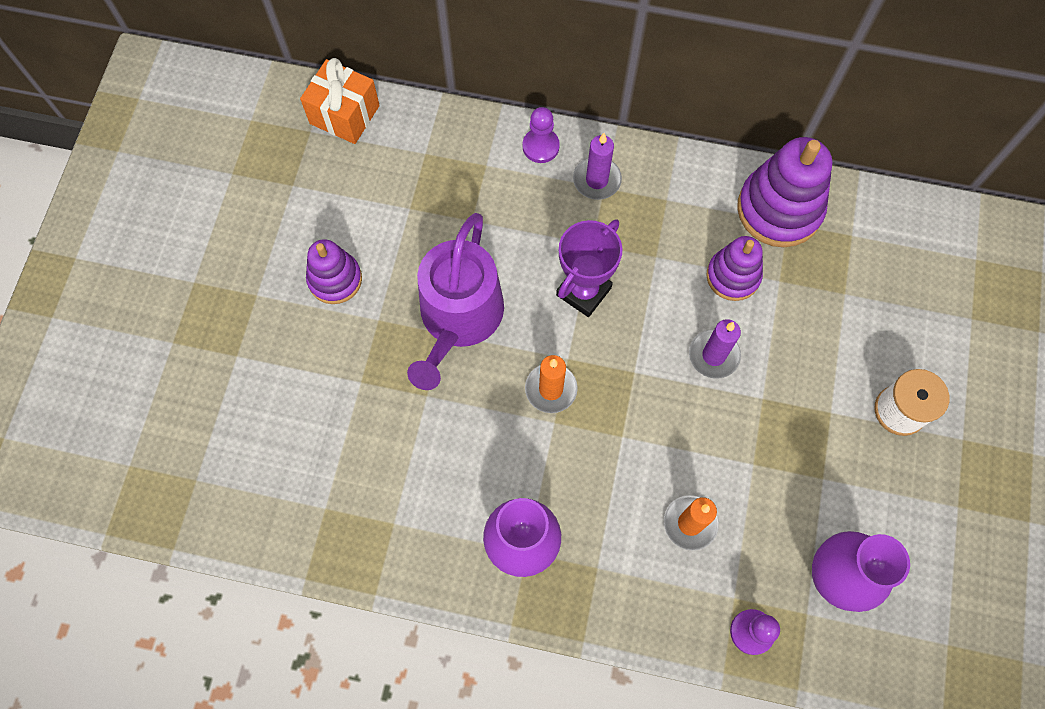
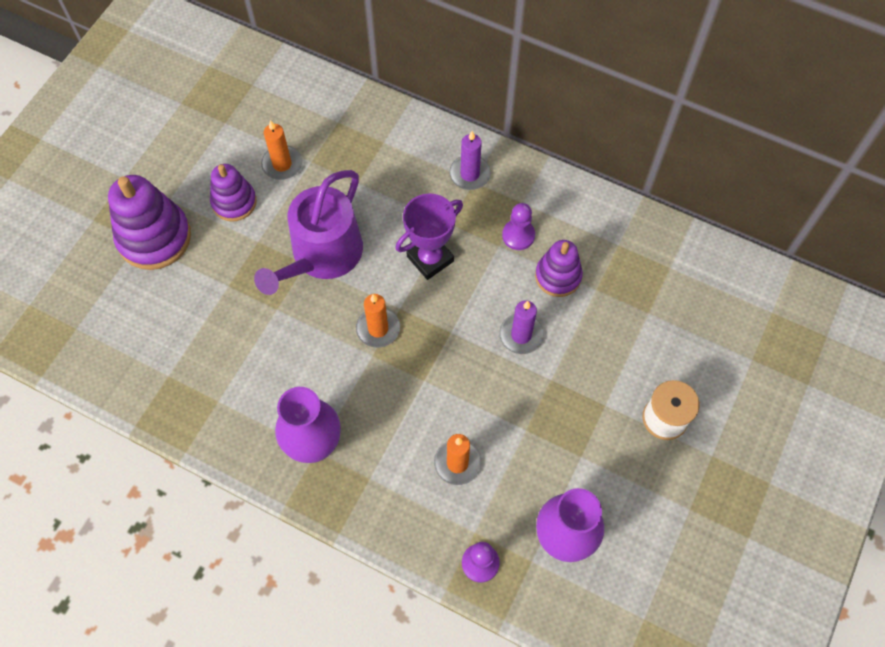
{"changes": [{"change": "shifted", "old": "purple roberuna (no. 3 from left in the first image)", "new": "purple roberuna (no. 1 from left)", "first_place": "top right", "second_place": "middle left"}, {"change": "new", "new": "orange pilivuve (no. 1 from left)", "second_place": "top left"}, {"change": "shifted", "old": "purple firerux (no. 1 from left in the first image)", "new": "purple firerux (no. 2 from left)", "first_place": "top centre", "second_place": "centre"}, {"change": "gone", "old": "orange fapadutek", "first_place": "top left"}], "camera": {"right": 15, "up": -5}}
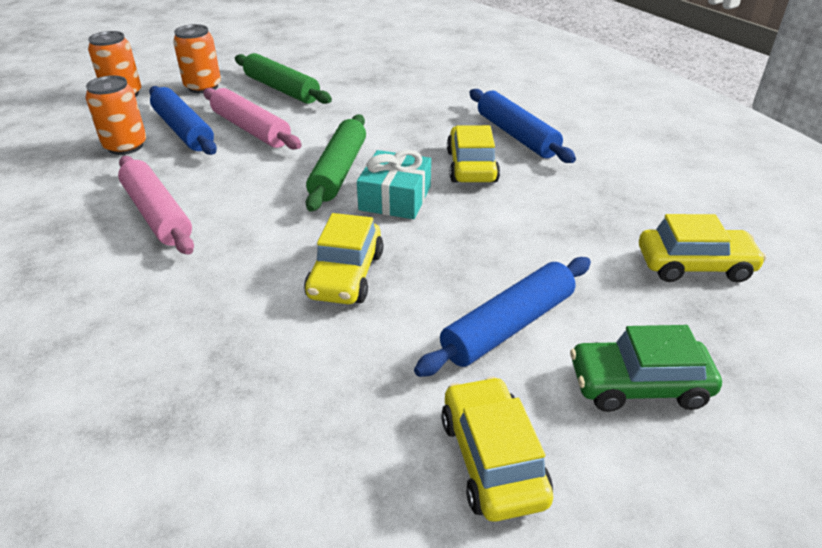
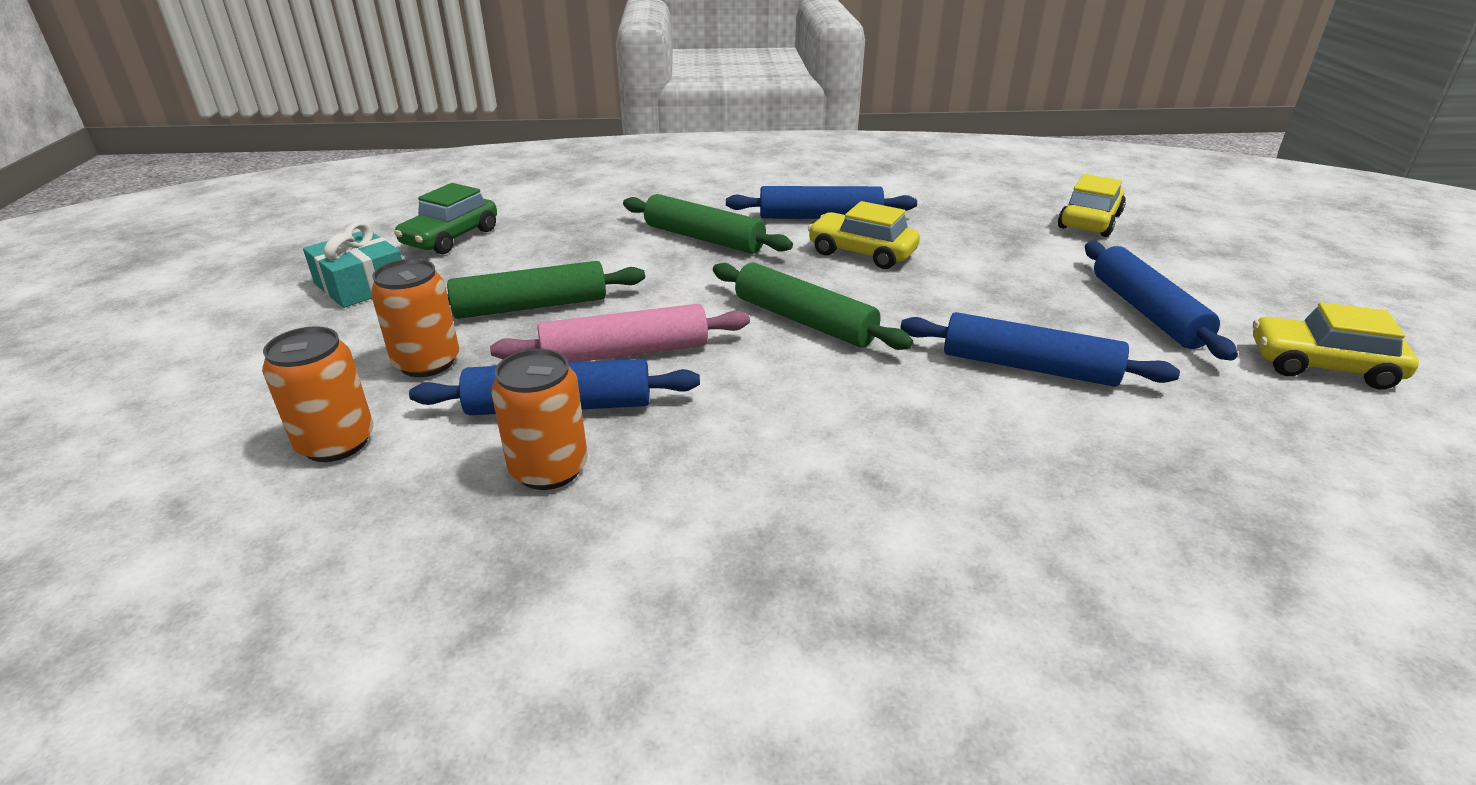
{"changes": [{"change": "shifted", "old": "turquoise fapadutek", "first_place": "centre", "second_place": "middle left"}, {"change": "shifted", "old": "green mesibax", "first_place": "bottom right", "second_place": "top left"}, {"change": "new", "new": "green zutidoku (no. 2 from left)", "second_place": "top centre"}, {"change": "swapped", "old": "yellow mesibax (no. 1 from left)", "new": "blue zutidoku (no. 3 from left)", "first_place": "centre", "second_place": "middle right"}, {"change": "gone", "old": "pink zutidoku (no. 1 from left)", "first_place": "middle left"}], "camera": {"right": -60, "up": -5}}
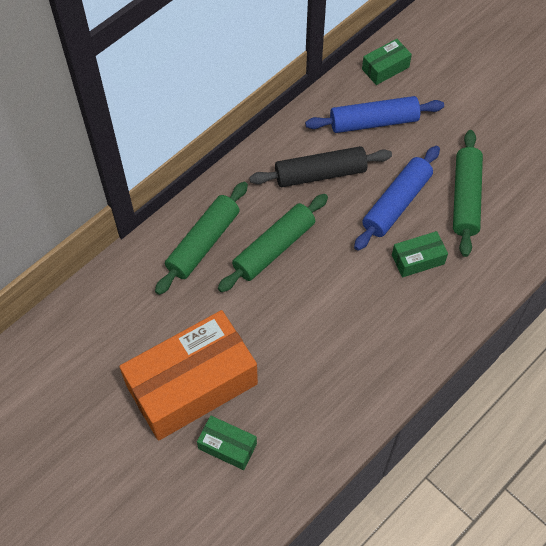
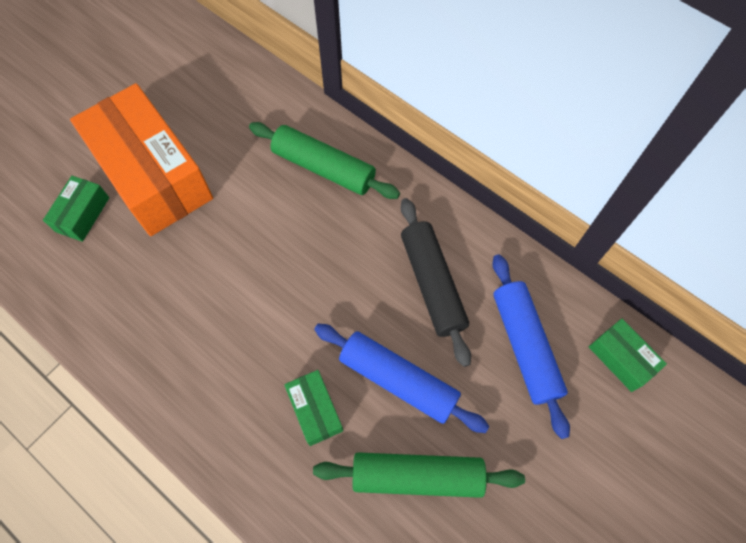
{"changes": [{"change": "gone", "old": "green zutidoku (no. 2 from left)", "first_place": "centre"}], "camera": {"right": 85, "up": 5}}
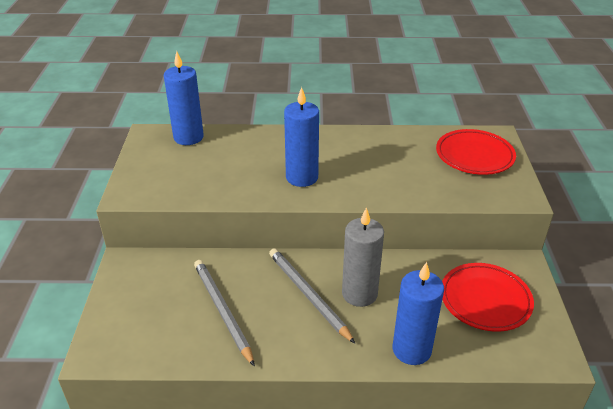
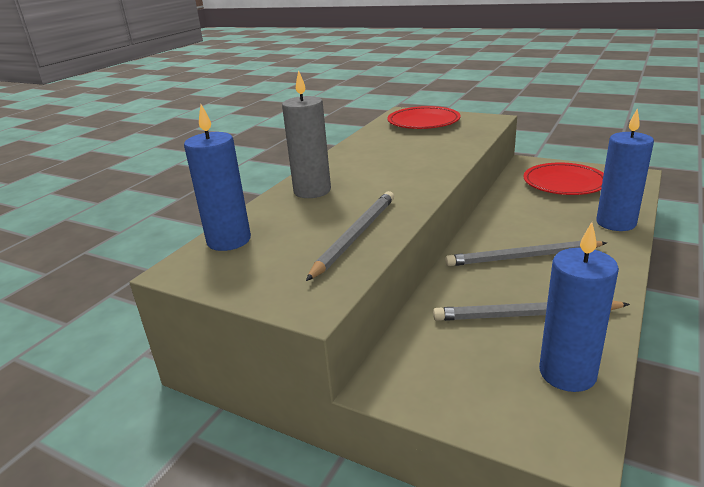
{"changes": [{"change": "shifted", "old": "grey pilivuve", "first_place": "centre", "second_place": "top centre"}, {"change": "new", "new": "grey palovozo (no. 1 from left)", "second_place": "centre"}, {"change": "shifted", "old": "blue pilivuve (no. 2 from left)", "first_place": "centre", "second_place": "middle right"}], "camera": {"right": -60, "up": -10}}
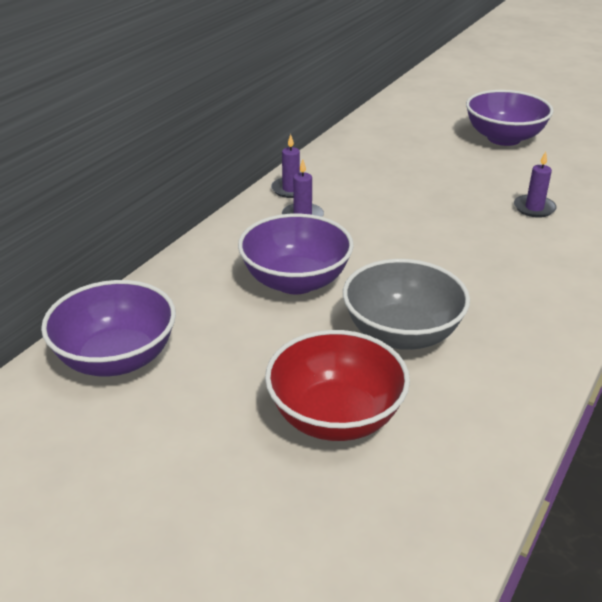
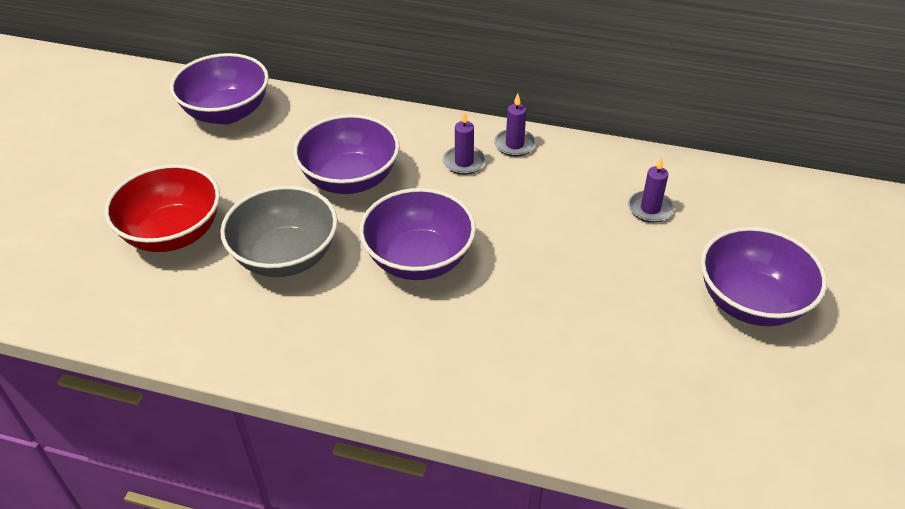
{"changes": [{"change": "new", "new": "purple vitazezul (no. 3 from left)", "second_place": "centre"}, {"change": "shifted", "old": "purple pilivuve (no. 3 from left)", "first_place": "top right", "second_place": "middle right"}], "camera": {"right": 75, "up": 10}}
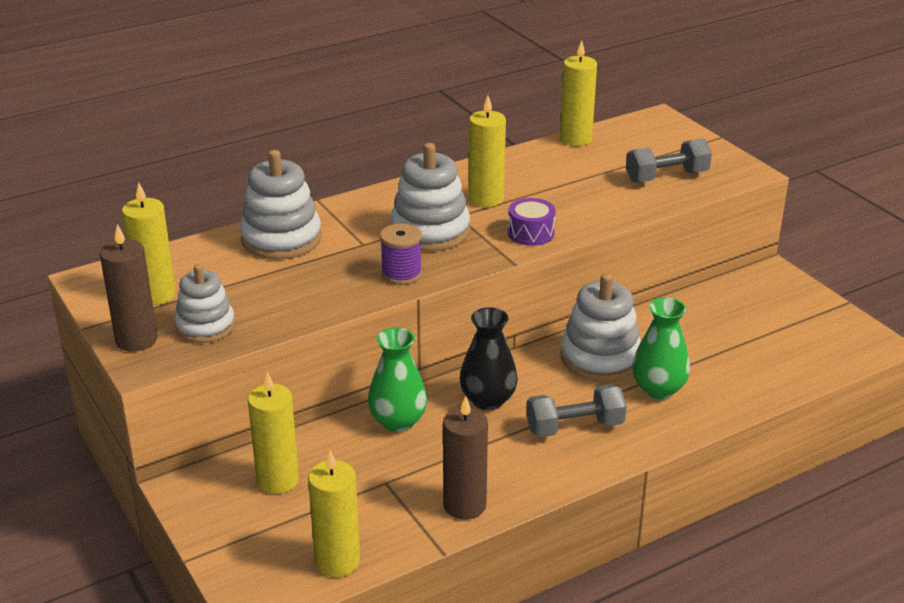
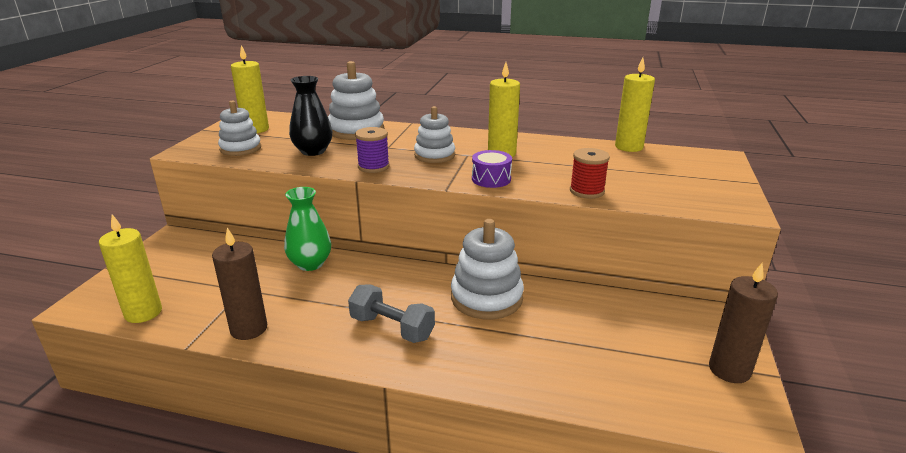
{"changes": [{"change": "shifted", "old": "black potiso", "first_place": "centre", "second_place": "top centre"}, {"change": "scaled", "old": "white roberuna (no. 3 from left)", "first_place": "top centre", "second_place": "top centre", "factor": 0.66}, {"change": "new", "new": "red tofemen", "second_place": "centre"}, {"change": "shifted", "old": "brown pilivuve (no. 1 from left in the first image)", "new": "brown pilivuve (no. 2 from left)", "first_place": "middle left", "second_place": "bottom right"}, {"change": "gone", "old": "yellow pilivuve (no. 2 from left)", "first_place": "bottom left"}, {"change": "gone", "old": "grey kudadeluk (no. 2 from left)", "first_place": "top right"}, {"change": "gone", "old": "green potiso (no. 2 from left)", "first_place": "middle right"}], "camera": {"right": 45, "up": -5}}
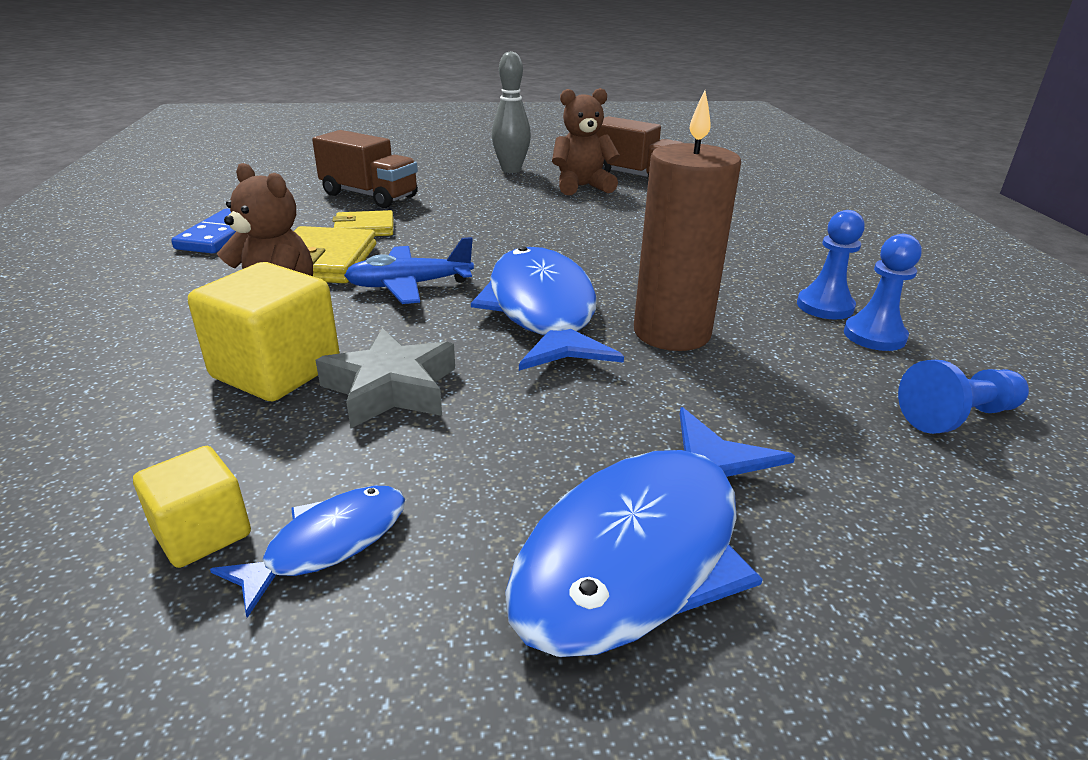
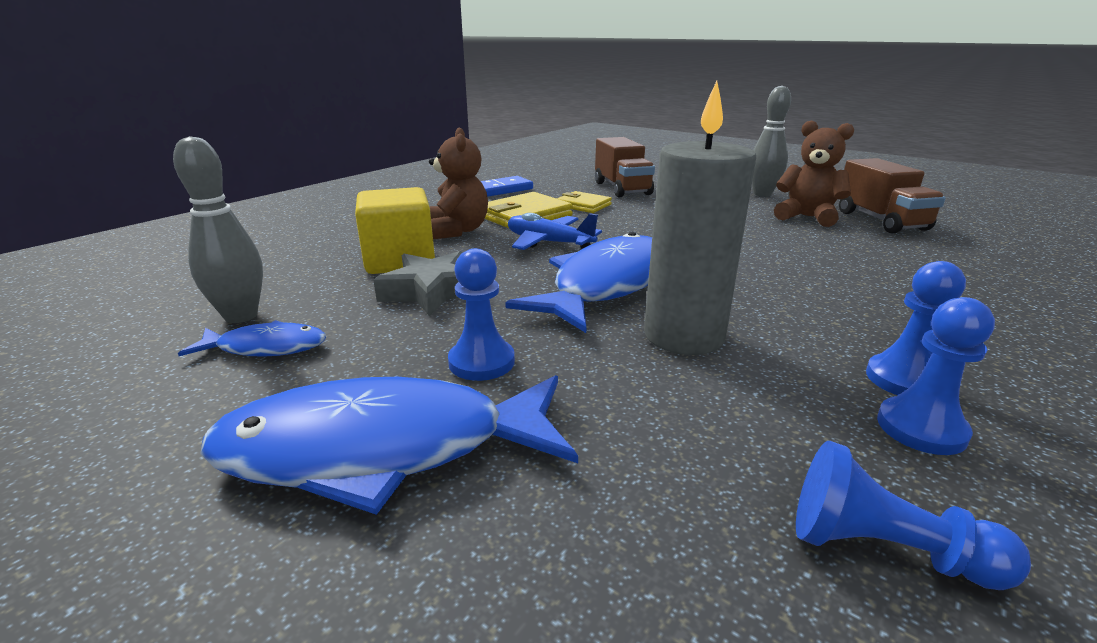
{"changes": [{"change": "swapped", "old": "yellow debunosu (no. 1 from left)", "new": "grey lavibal (no. 1 from left)", "first_place": "bottom left", "second_place": "middle left"}, {"change": "new", "new": "blue firerux (no. 1 from left)", "second_place": "centre"}, {"change": "repainted", "old": "brown pilivuve", "new": "grey pilivuve", "first_place": "top centre", "second_place": "centre"}], "camera": {"right": 45, "up": -5}}
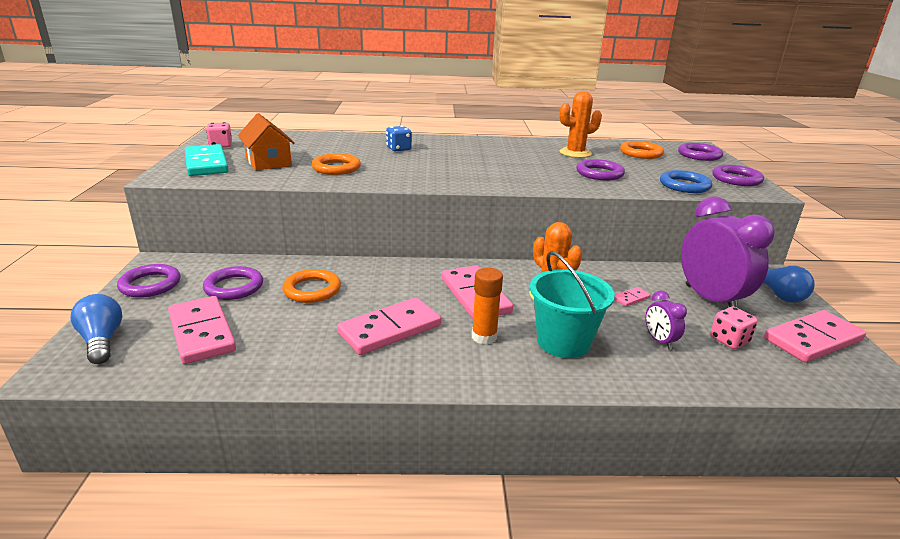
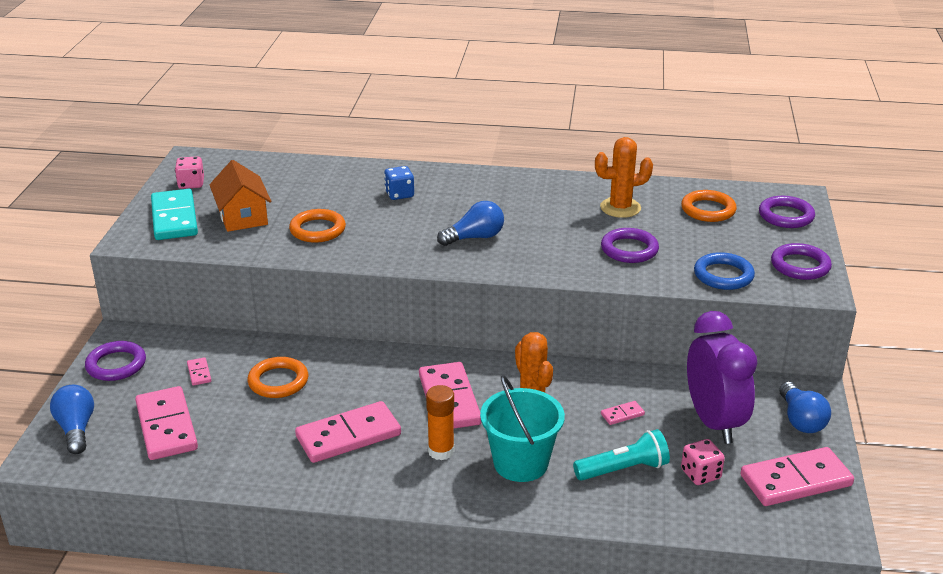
{"changes": [{"change": "swapped", "old": "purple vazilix (no. 2 from left)", "new": "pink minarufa (no. 2 from left)", "first_place": "middle left", "second_place": "middle left"}, {"change": "new", "new": "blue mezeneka (no. 2 from left)", "second_place": "centre"}, {"change": "swapped", "old": "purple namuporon (no. 1 from left)", "new": "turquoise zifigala", "first_place": "middle right", "second_place": "bottom centre"}], "camera": {"right": 10, "up": 5}}
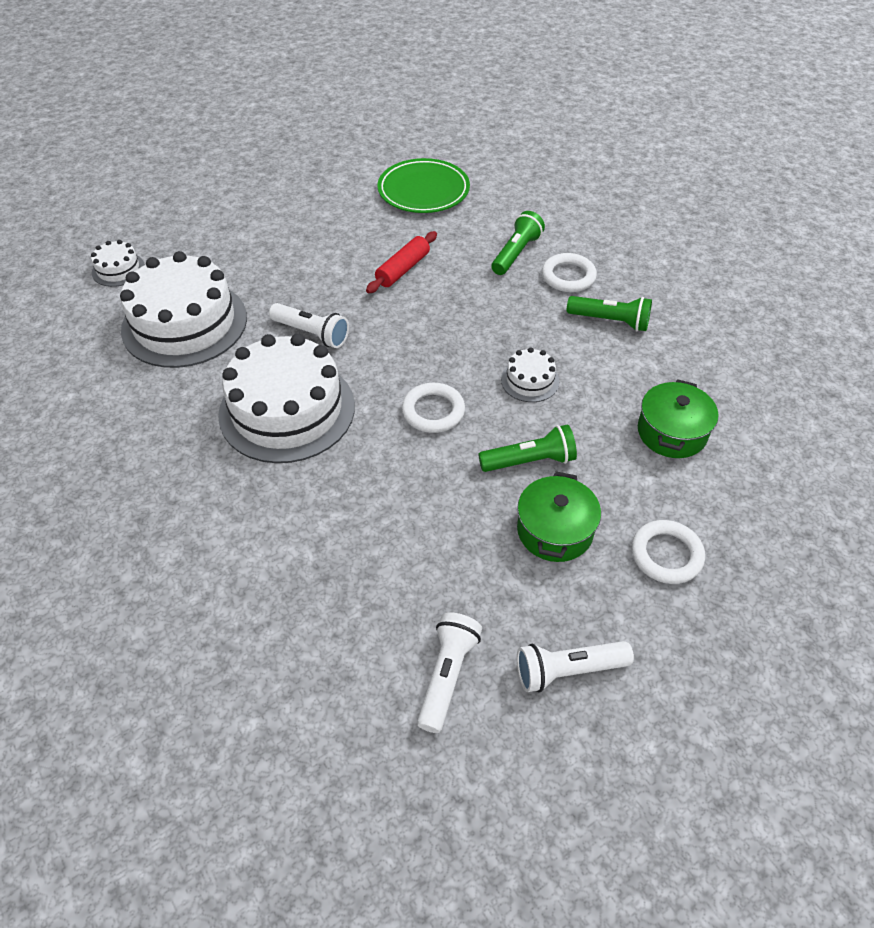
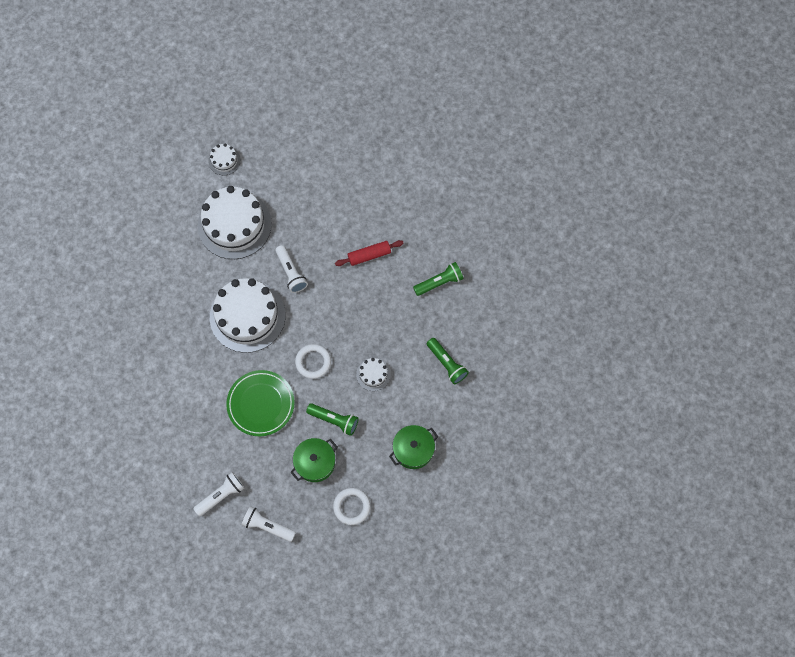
{"changes": [{"change": "shifted", "old": "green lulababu", "first_place": "top centre", "second_place": "middle left"}, {"change": "gone", "old": "white vazilix (no. 2 from left)", "first_place": "top centre"}], "camera": {"right": 35, "up": 20}}
